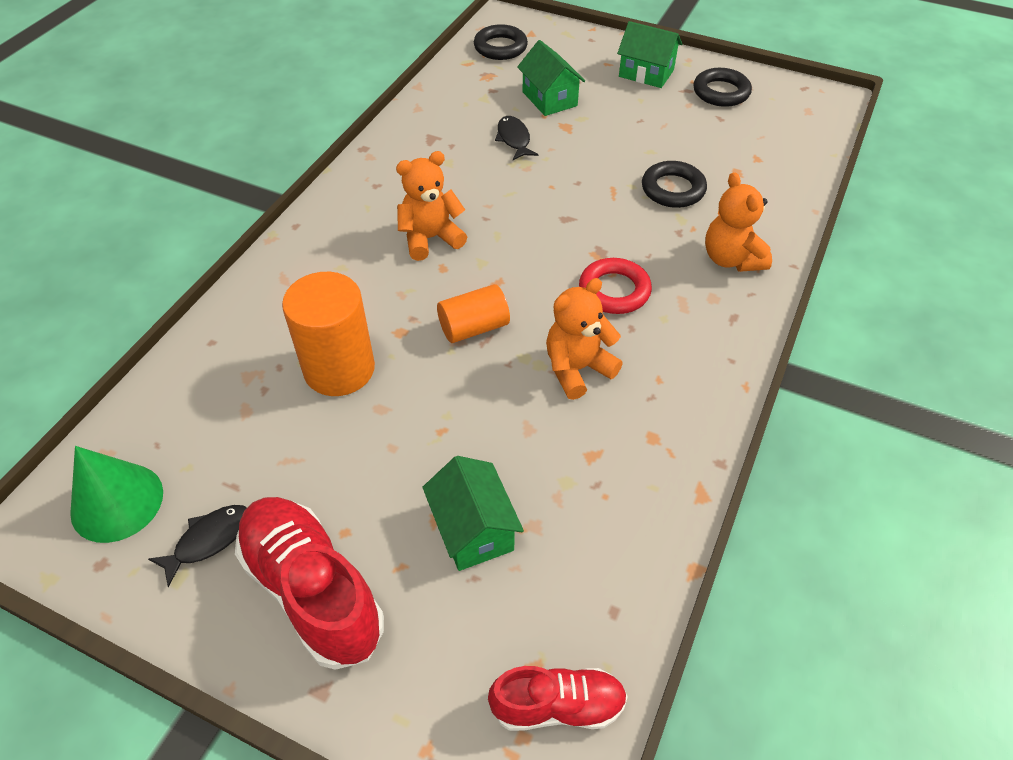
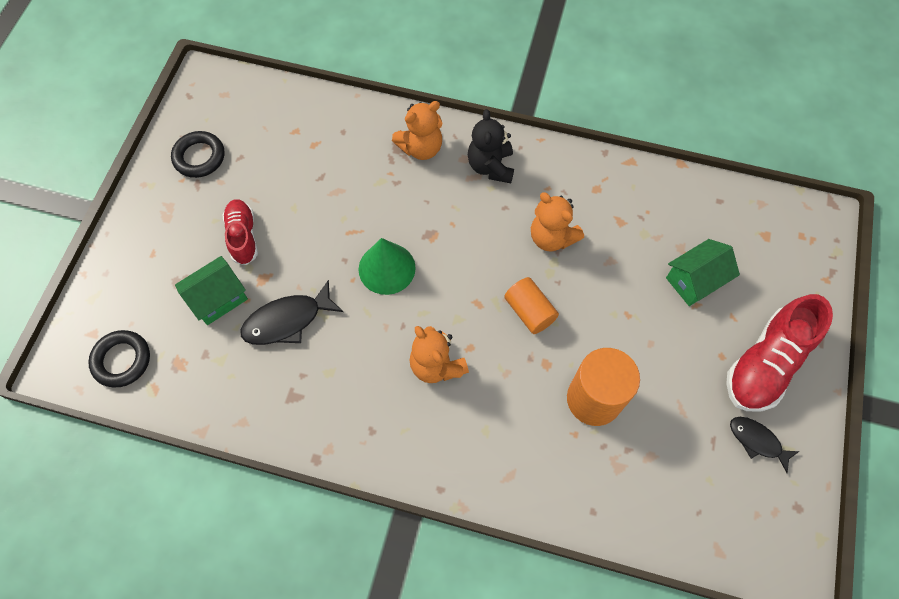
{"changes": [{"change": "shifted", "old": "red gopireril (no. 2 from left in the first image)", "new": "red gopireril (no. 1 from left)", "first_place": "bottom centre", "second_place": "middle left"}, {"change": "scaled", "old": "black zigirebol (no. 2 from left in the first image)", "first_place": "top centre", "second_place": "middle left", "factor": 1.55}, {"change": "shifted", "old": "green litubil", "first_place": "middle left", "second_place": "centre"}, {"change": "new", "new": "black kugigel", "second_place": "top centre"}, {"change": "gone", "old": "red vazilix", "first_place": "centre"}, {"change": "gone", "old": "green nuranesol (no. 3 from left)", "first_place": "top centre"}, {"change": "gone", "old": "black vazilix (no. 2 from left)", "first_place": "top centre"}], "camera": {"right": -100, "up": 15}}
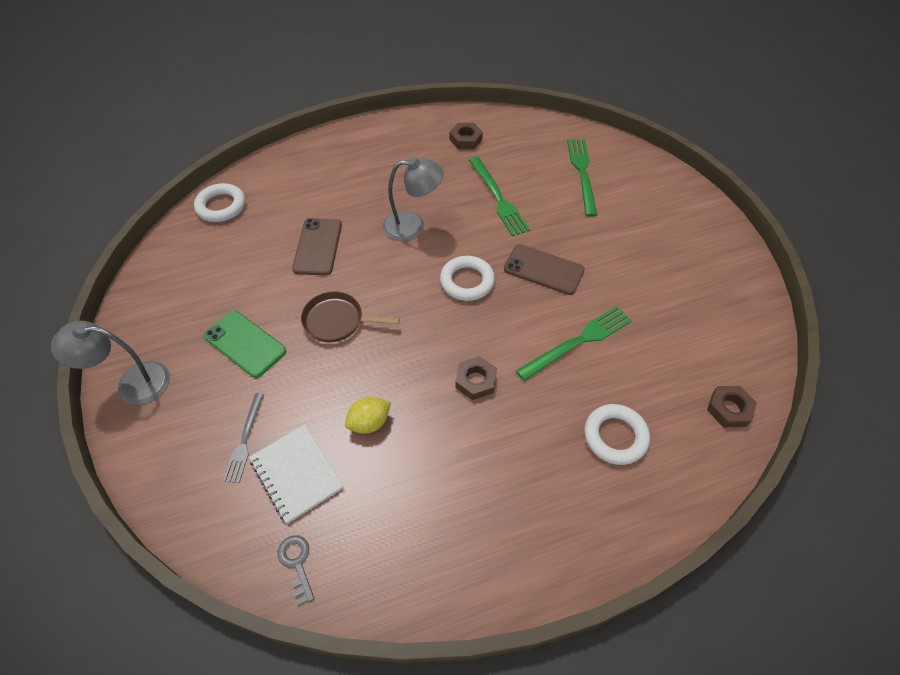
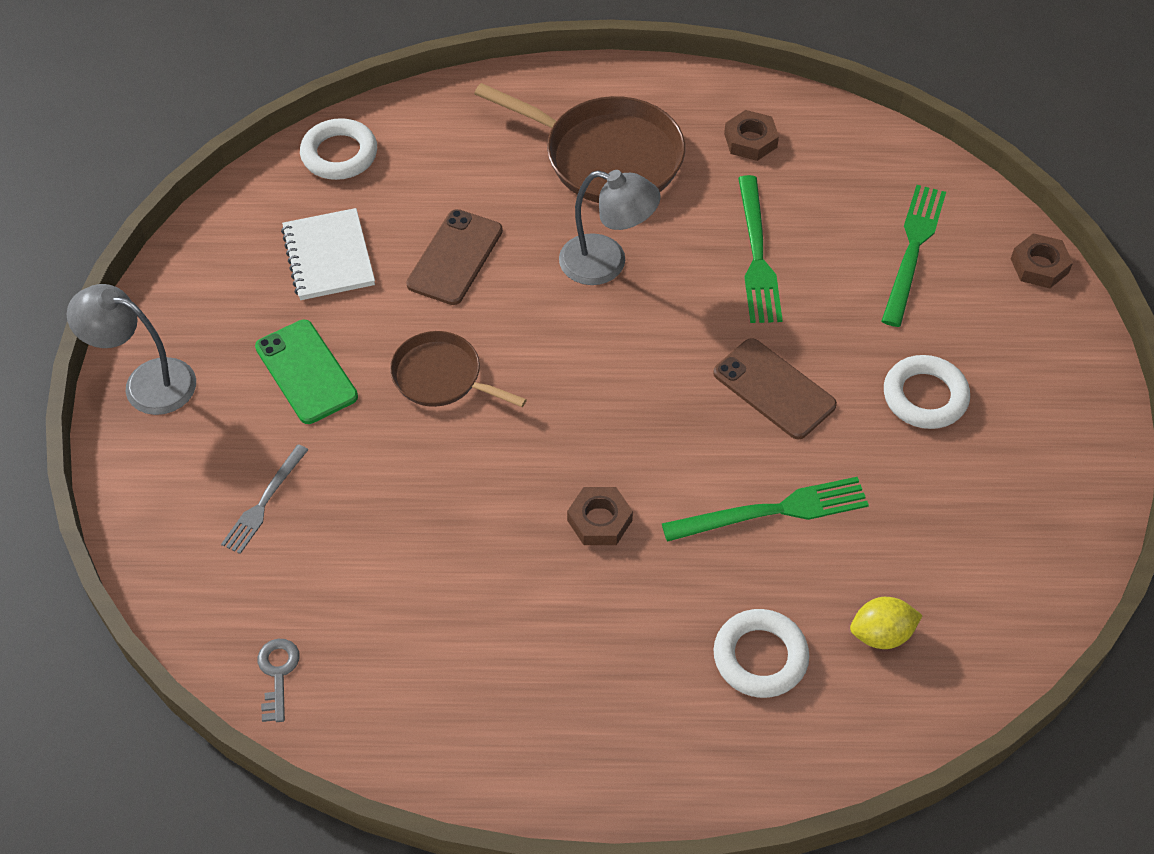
{"changes": [{"change": "shifted", "old": "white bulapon", "first_place": "bottom left", "second_place": "top left"}, {"change": "new", "new": "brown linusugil (no. 2 from left)", "second_place": "top centre"}, {"change": "shifted", "old": "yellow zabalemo", "first_place": "centre", "second_place": "bottom right"}, {"change": "shifted", "old": "white vazilix (no. 2 from left in the first image)", "new": "white vazilix (no. 3 from left)", "first_place": "centre", "second_place": "middle right"}, {"change": "shifted", "old": "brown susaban (no. 3 from left)", "first_place": "middle right", "second_place": "top right"}], "camera": {"right": 20, "up": 0}}
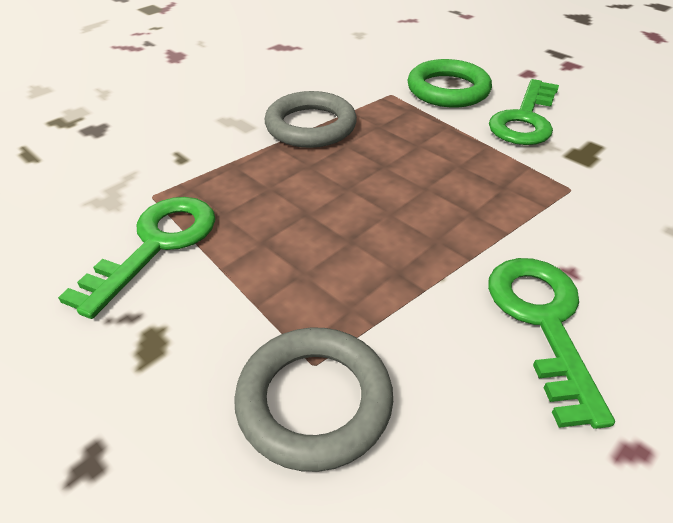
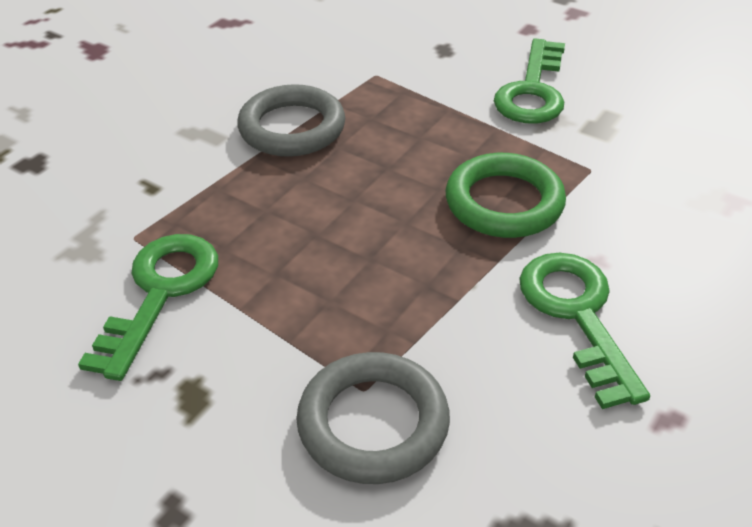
{"changes": [{"change": "shifted", "old": "green vazilix", "first_place": "top right", "second_place": "middle right"}], "camera": {"right": -10, "up": 0}}
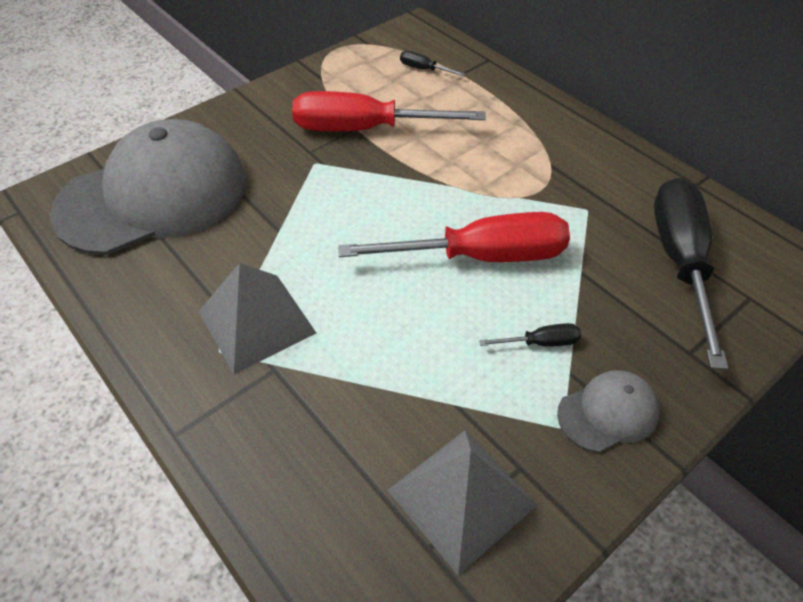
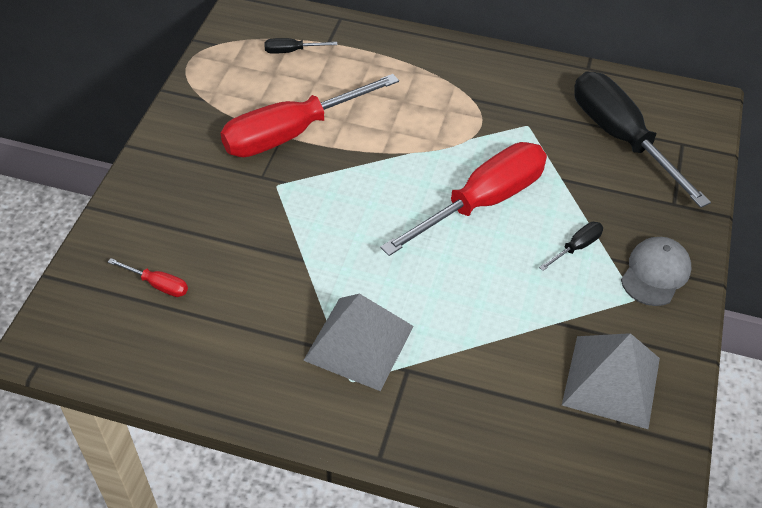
{"changes": [{"change": "swapped", "old": "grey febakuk (no. 1 from left)", "new": "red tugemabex (no. 1 from left)", "first_place": "top left", "second_place": "middle left"}], "camera": {"right": -35, "up": 0}}
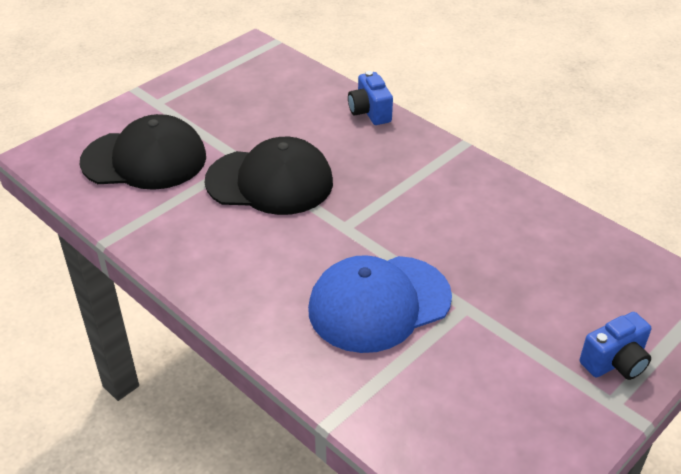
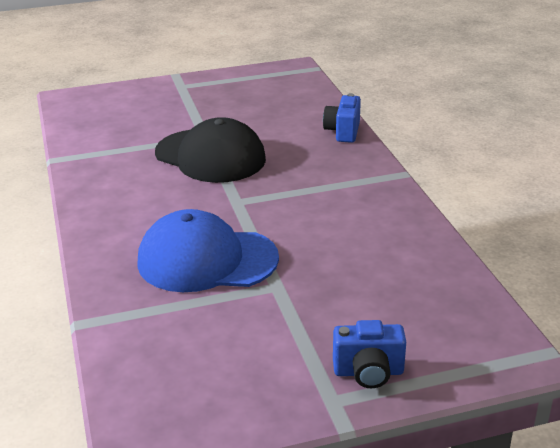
{"changes": [{"change": "gone", "old": "black febakuk (no. 1 from left)", "first_place": "top left"}], "camera": {"right": 30, "up": -10}}
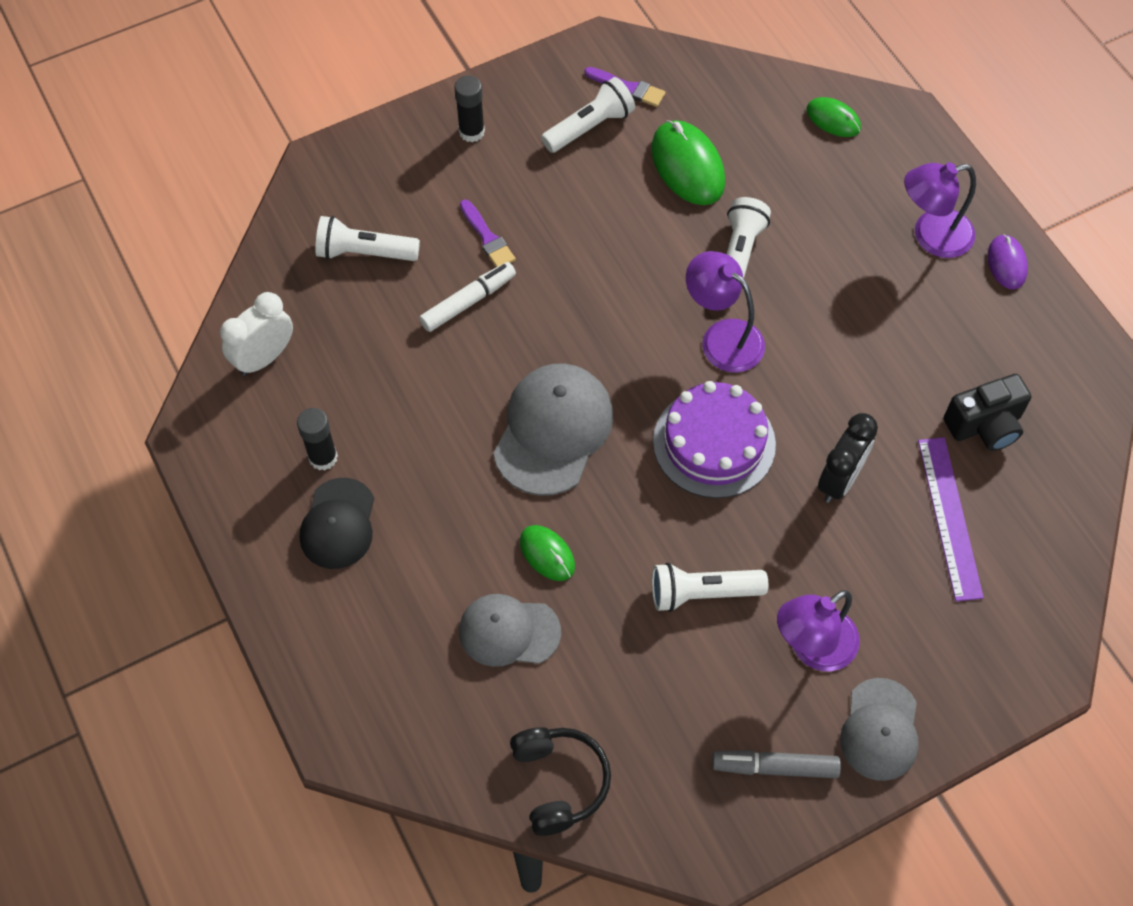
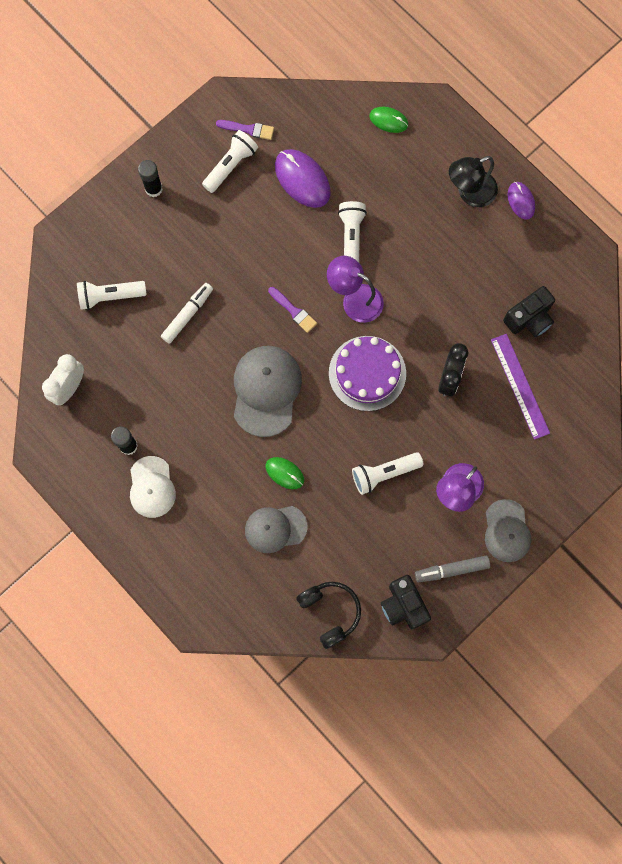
{"changes": [{"change": "repainted", "old": "black febakuk", "new": "white febakuk", "first_place": "middle left", "second_place": "middle left"}, {"change": "shifted", "old": "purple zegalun (no. 1 from left in the first image)", "new": "purple zegalun (no. 2 from left)", "first_place": "top centre", "second_place": "centre"}, {"change": "repainted", "old": "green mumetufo (no. 2 from left)", "new": "purple mumetufo (no. 1 from left)", "first_place": "top centre", "second_place": "top centre"}, {"change": "new", "new": "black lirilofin (no. 1 from left)", "second_place": "bottom centre"}, {"change": "repainted", "old": "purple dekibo (no. 3 from left)", "new": "black dekibo", "first_place": "top right", "second_place": "top right"}], "camera": {"right": -15, "up": 15}}
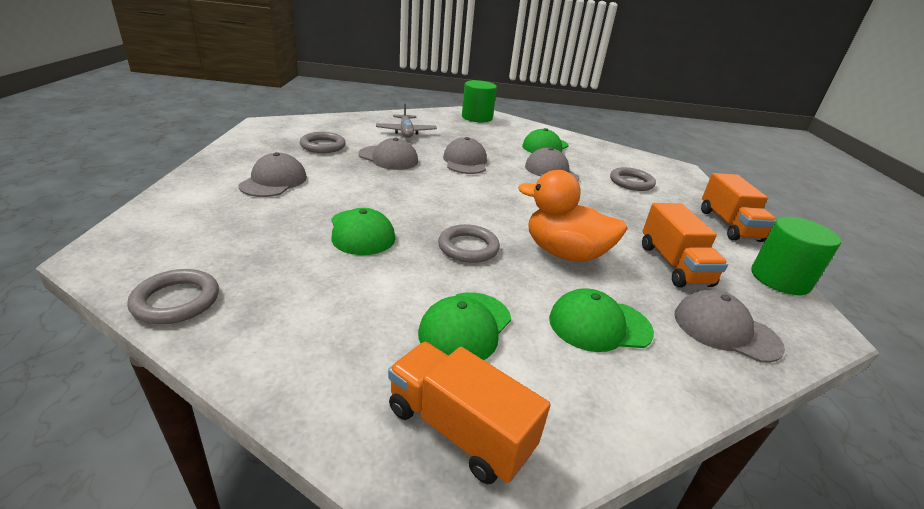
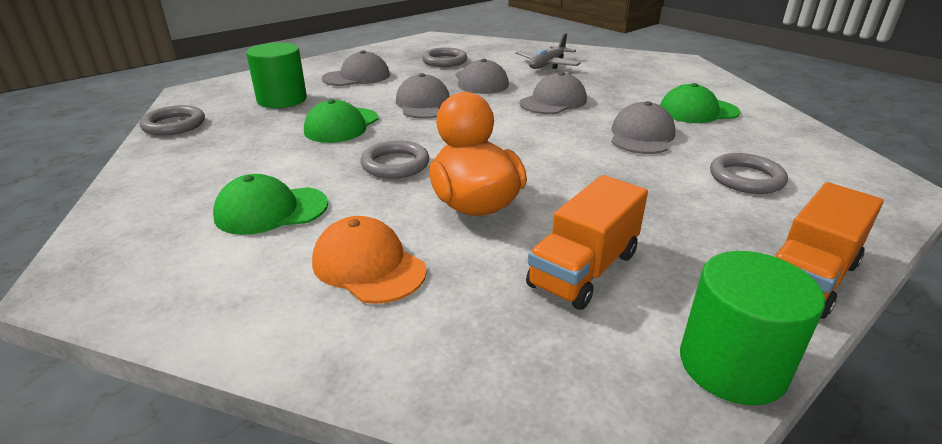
{"changes": [{"change": "shifted", "old": "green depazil (no. 1 from left)", "first_place": "top centre", "second_place": "top left"}, {"change": "repainted", "old": "green febakuk (no. 4 from left)", "new": "orange febakuk", "first_place": "centre", "second_place": "centre"}, {"change": "shifted", "old": "grey febakuk (no. 5 from left in the first image)", "new": "grey febakuk (no. 2 from left)", "first_place": "middle right", "second_place": "top centre"}, {"change": "gone", "old": "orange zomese (no. 1 from left)", "first_place": "bottom centre"}], "camera": {"right": 50, "up": 0}}
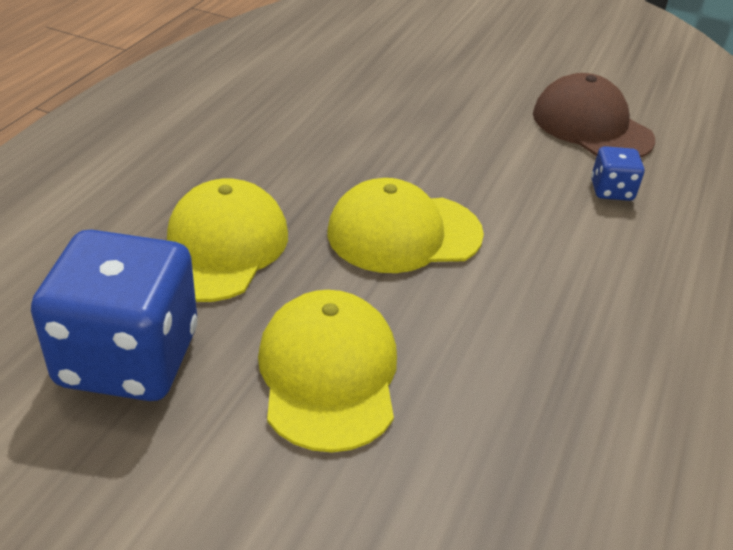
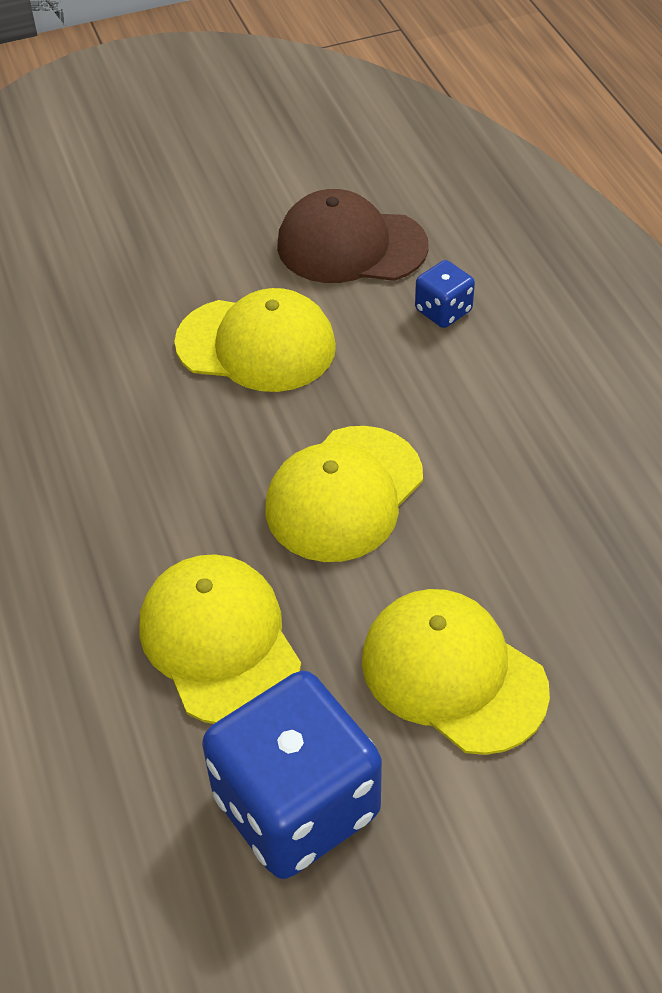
{"changes": [{"change": "new", "new": "yellow febakuk (no. 2 from left)", "second_place": "centre"}], "camera": {"right": -40, "up": 10}}
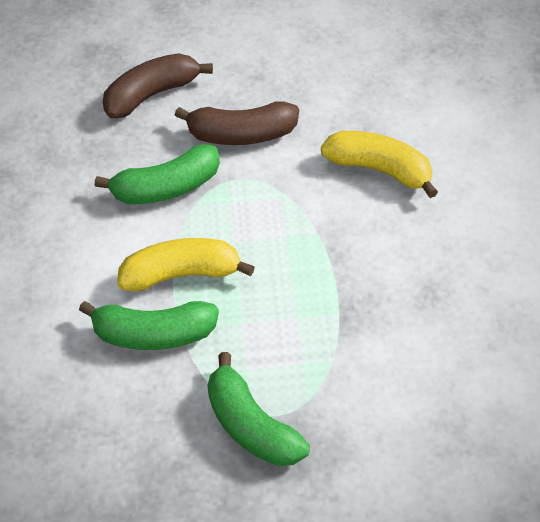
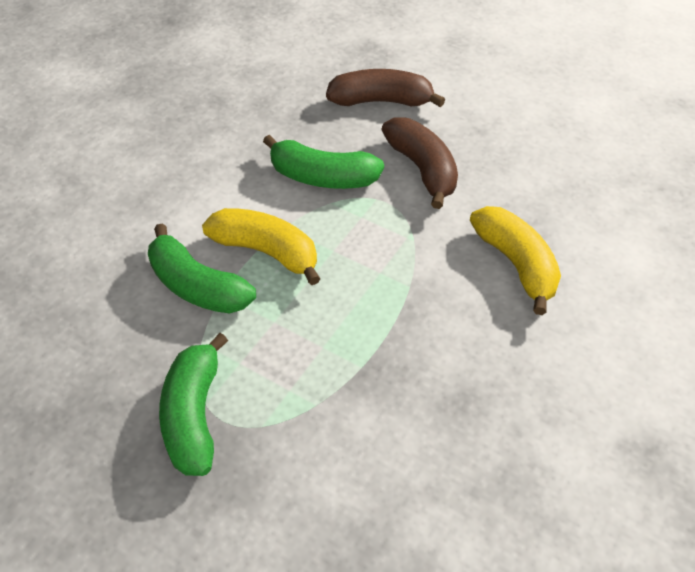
{"changes": [{"change": "rotated", "old": "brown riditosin (no. 2 from left)", "first_place": "top centre", "second_place": "top centre", "degrees": -150}], "camera": {"right": 35, "up": 0}}
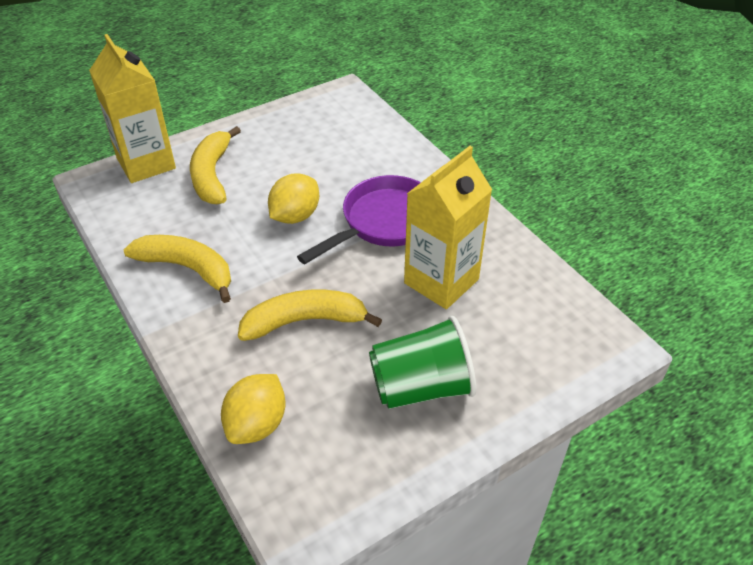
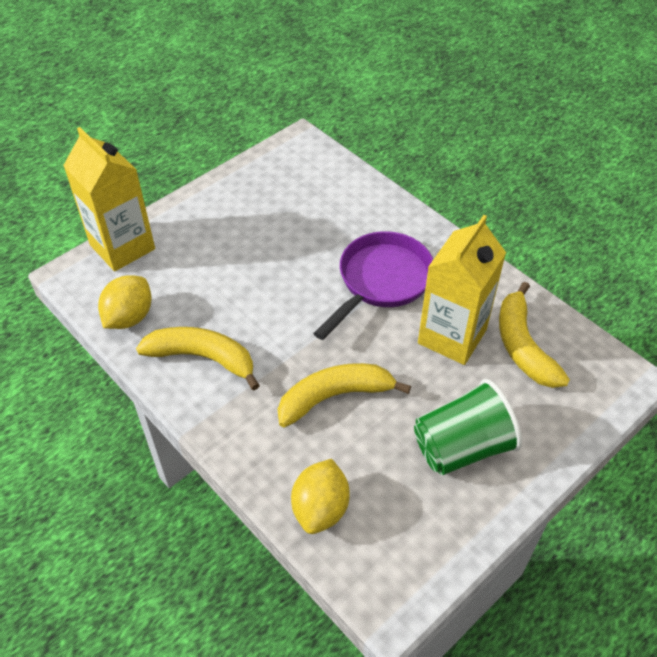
{"changes": [{"change": "shifted", "old": "yellow zabalemo (no. 2 from left in the first image)", "new": "yellow zabalemo (no. 1 from left)", "first_place": "centre", "second_place": "middle left"}, {"change": "shifted", "old": "yellow riditosin (no. 2 from left in the first image)", "new": "yellow riditosin (no. 3 from left)", "first_place": "top left", "second_place": "middle right"}], "camera": {"right": -10, "up": 5}}
